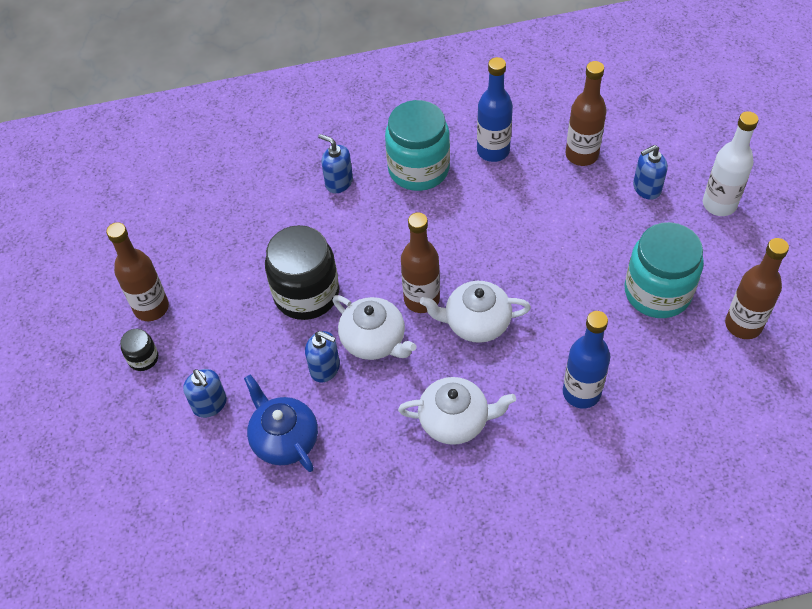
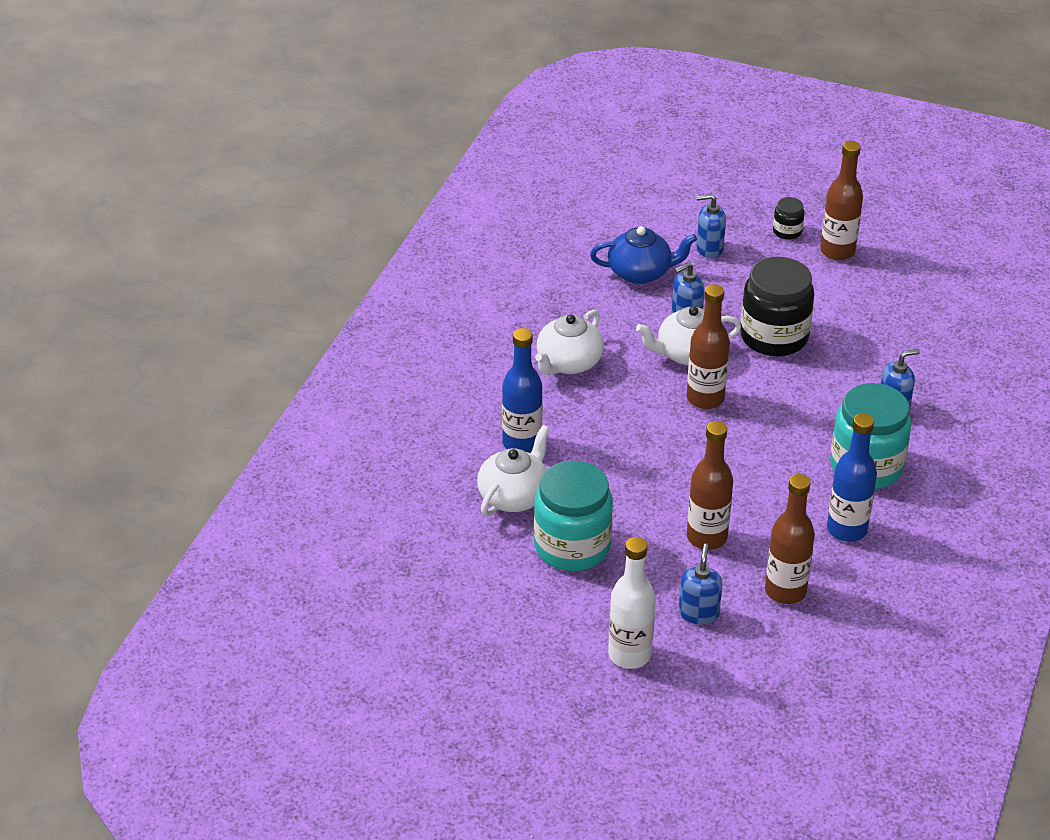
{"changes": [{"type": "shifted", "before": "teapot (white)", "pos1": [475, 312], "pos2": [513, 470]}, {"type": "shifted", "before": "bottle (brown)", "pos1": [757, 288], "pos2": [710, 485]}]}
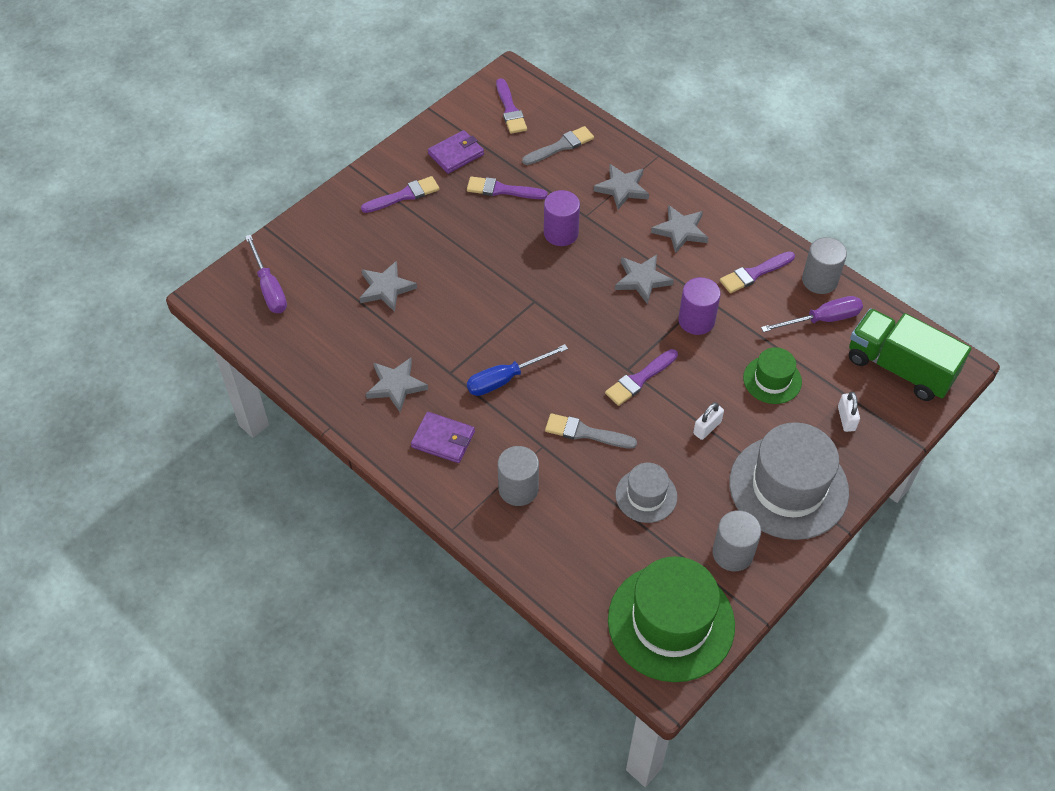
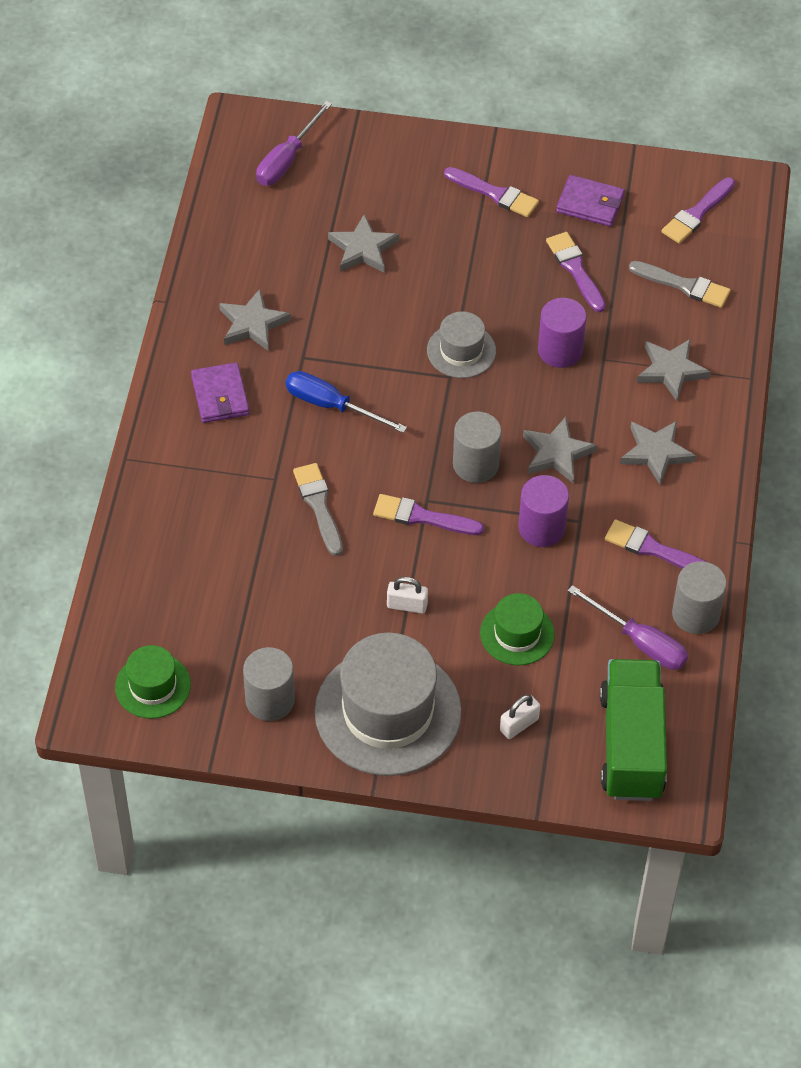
{"changes": [{"type": "shifted", "before": "cylinder (grey)", "pos1": [518, 476], "pos2": [477, 447]}, {"type": "shifted", "before": "hat (grey)", "pos1": [646, 493], "pos2": [461, 344]}, {"type": "scaled", "before": "hat (green)", "pos1": [671, 619], "pos2": [153, 682], "scale": 0.52}]}
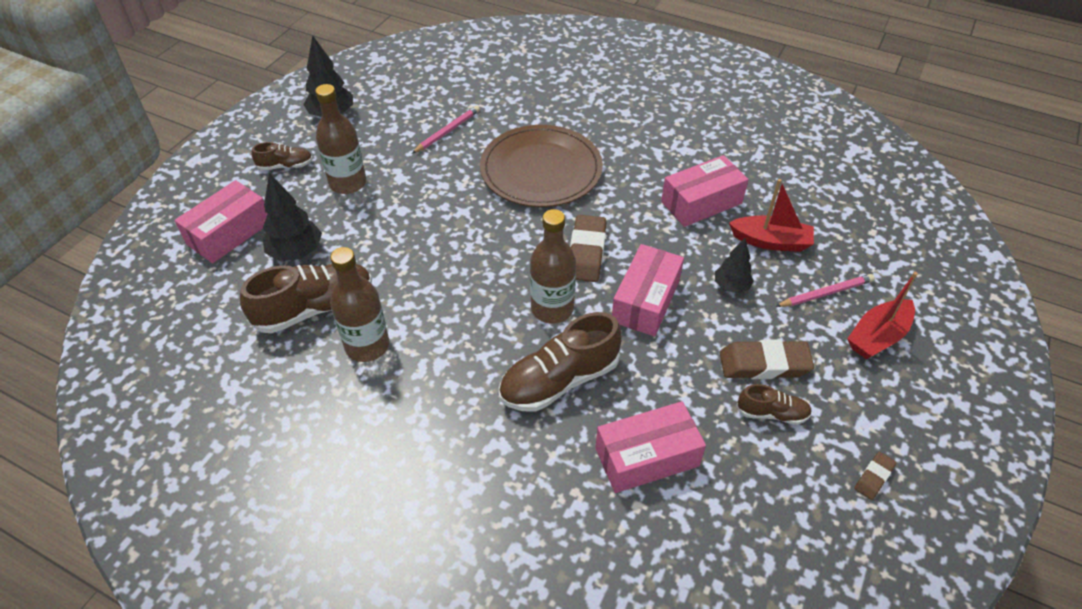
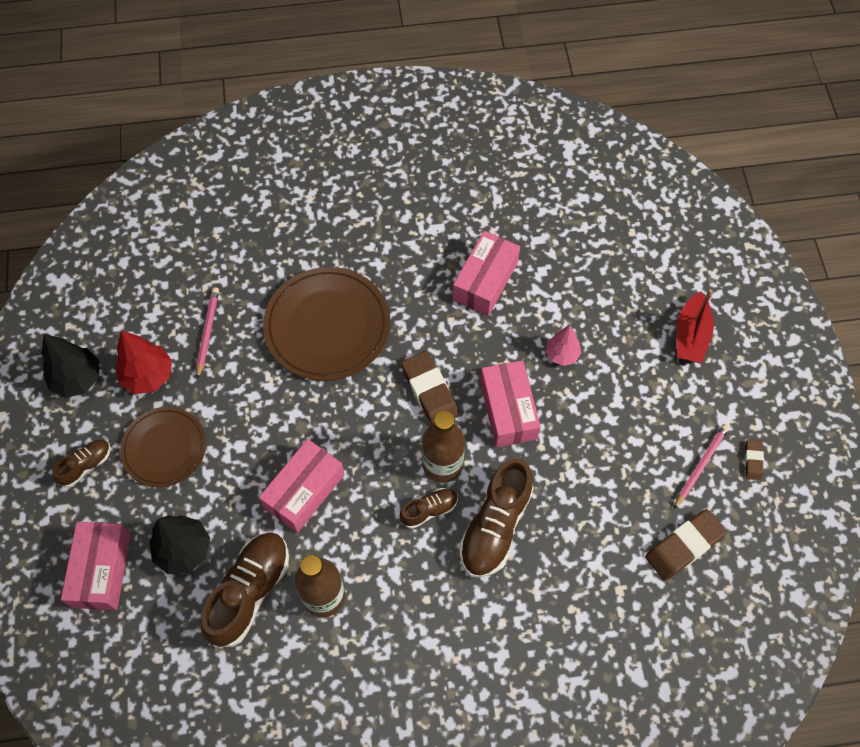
{"changes": [{"type": "gone", "before": "boat (red)", "pos1": [771, 215]}, {"type": "new", "after": "tree (red)", "pos2": [144, 362]}, {"type": "shifted", "before": "box (pink)", "pos1": [650, 447], "pos2": [302, 486]}, {"type": "shifted", "before": "eraser (brown)", "pos1": [767, 359], "pos2": [686, 545]}, {"type": "shifted", "before": "shoe (brown)", "pos1": [774, 404], "pos2": [428, 508]}, {"type": "shifted", "before": "pencil (pink)", "pos1": [825, 290], "pos2": [701, 466]}, {"type": "swapped", "before": "bottle (brown)", "after": "plate (brown)", "pos1": [340, 139], "pos2": [163, 447]}, {"type": "repainted", "before": "tree (black)", "after": "tree (pink)", "pos1": [734, 265], "pos2": [563, 345]}]}
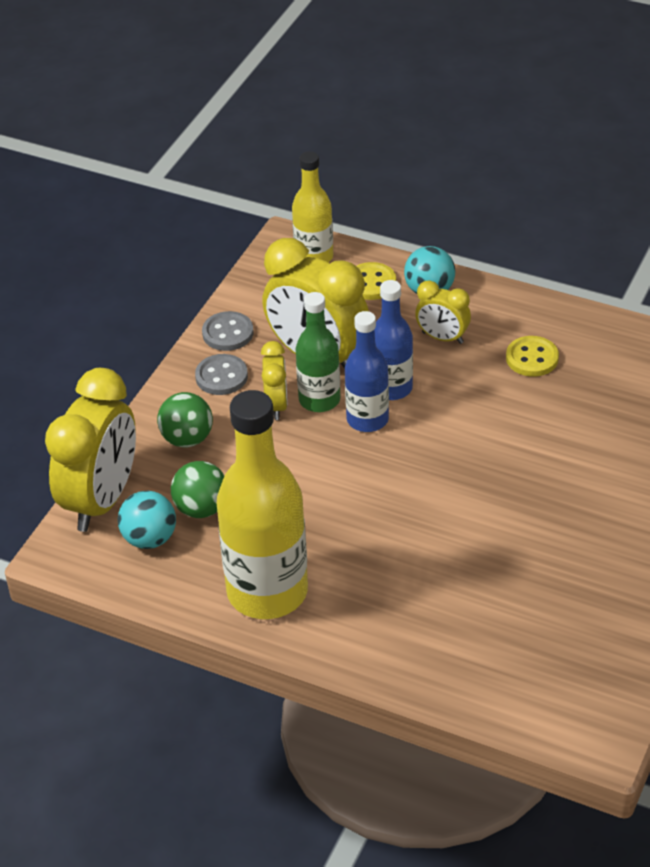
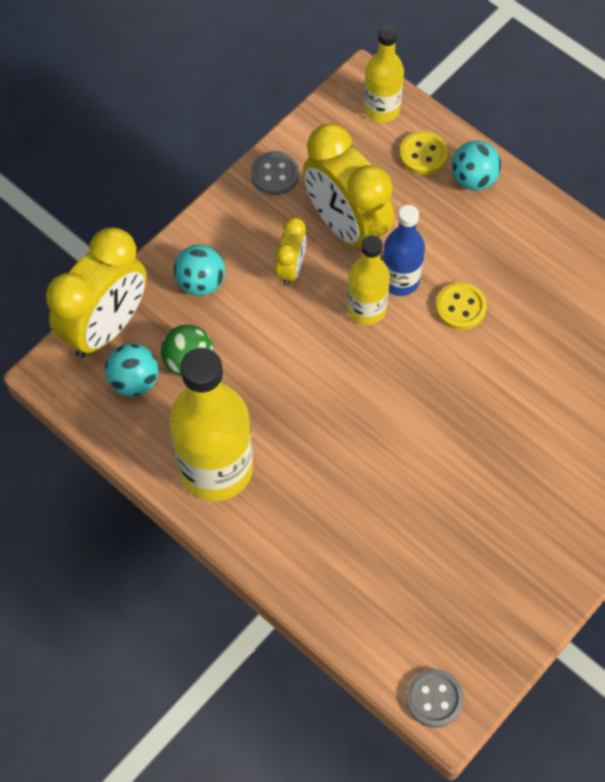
{"changes": [{"type": "gone", "before": "bottle (green)", "pos1": [318, 352]}, {"type": "gone", "before": "clock (yellow)", "pos1": [443, 312]}, {"type": "shifted", "before": "button (grey)", "pos1": [221, 374], "pos2": [435, 698]}, {"type": "shifted", "before": "button (yellow)", "pos1": [532, 356], "pos2": [461, 306]}, {"type": "repainted", "before": "ball (green)", "after": "ball (turquoise)", "pos1": [185, 419], "pos2": [199, 270]}, {"type": "repainted", "before": "bottle (blue)", "after": "bottle (yellow)", "pos1": [367, 371], "pos2": [368, 280]}]}
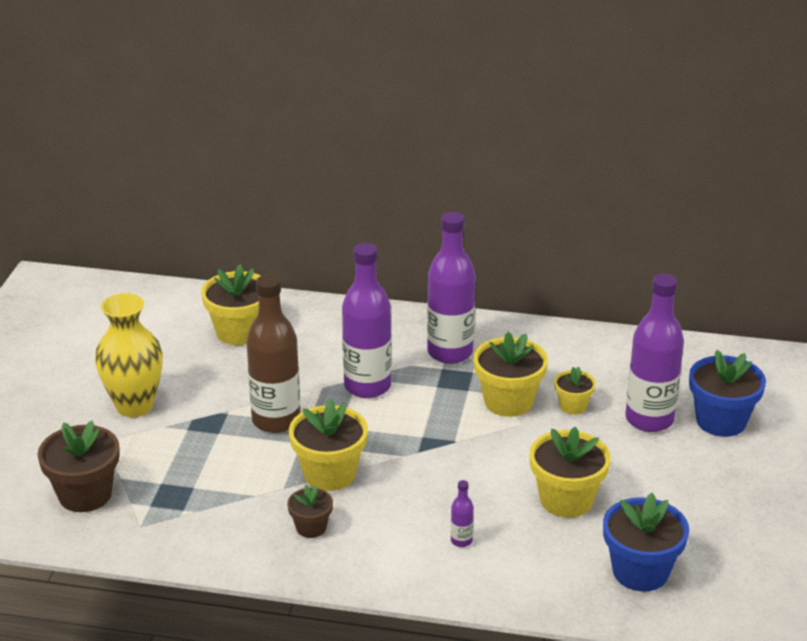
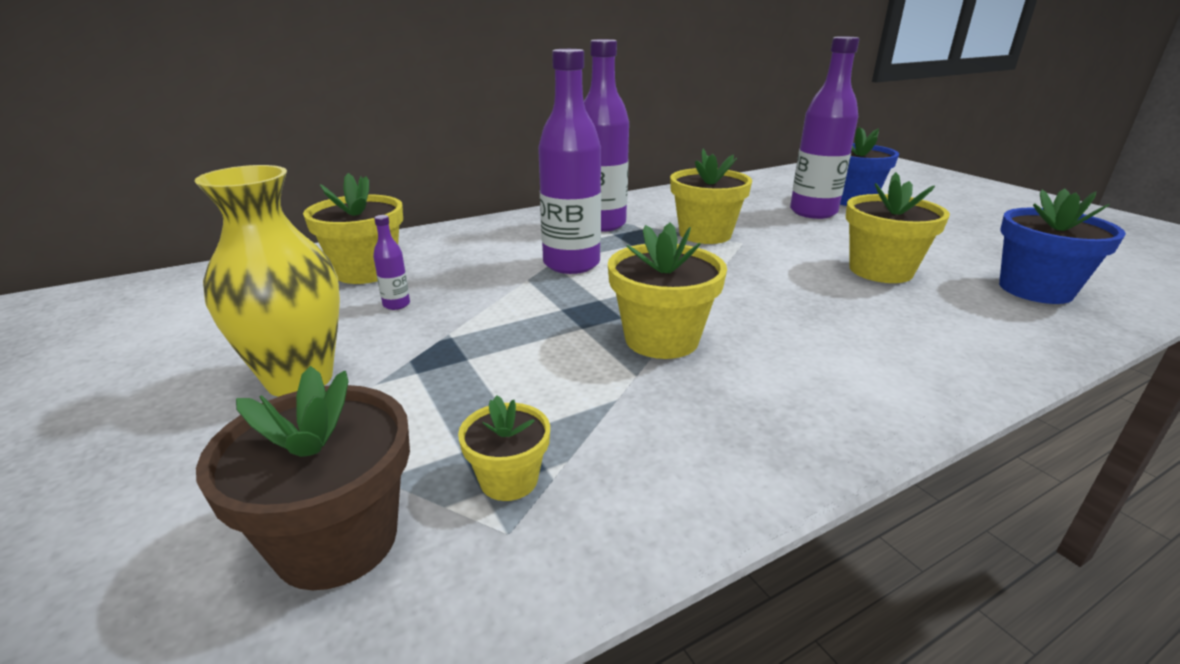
{"changes": [{"type": "gone", "before": "bottle (brown)", "pos1": [273, 353]}, {"type": "gone", "before": "flower pot (brown)", "pos1": [310, 511]}, {"type": "shifted", "before": "bottle (purple)", "pos1": [462, 513], "pos2": [391, 262]}, {"type": "shifted", "before": "flower pot (yellow)", "pos1": [575, 390], "pos2": [504, 448]}]}
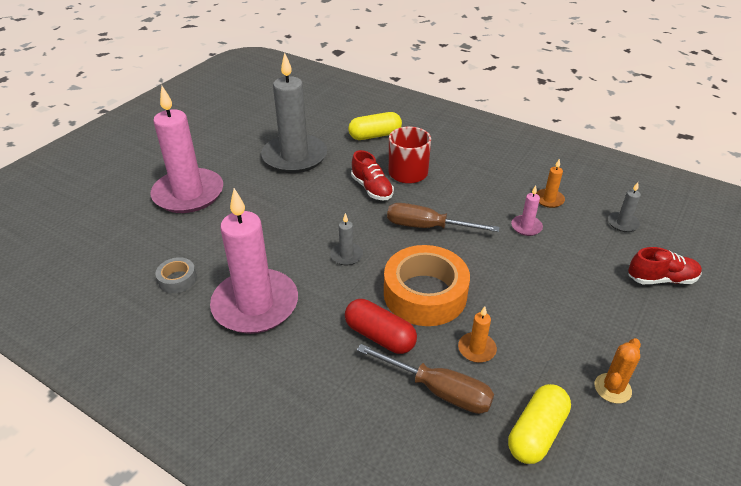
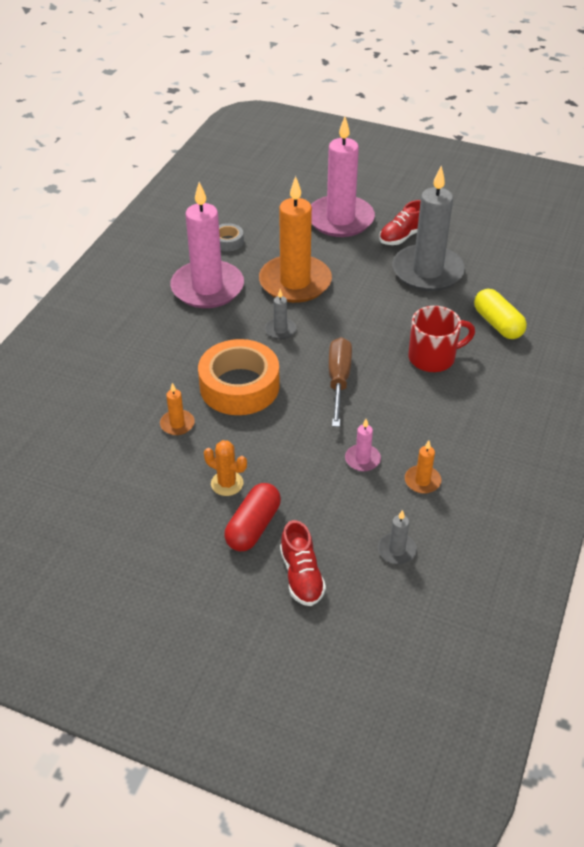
{"changes": [{"type": "gone", "before": "screwdriver (brown)", "pos1": [425, 379]}, {"type": "gone", "before": "capsule (yellow)", "pos1": [539, 424]}, {"type": "new", "after": "candle (orange)", "pos2": [295, 239]}, {"type": "shifted", "before": "capsule (red)", "pos1": [381, 326], "pos2": [252, 517]}, {"type": "shifted", "before": "shoe (red)", "pos1": [372, 175], "pos2": [400, 222]}, {"type": "shifted", "before": "cactus (orange)", "pos1": [618, 371], "pos2": [225, 468]}]}
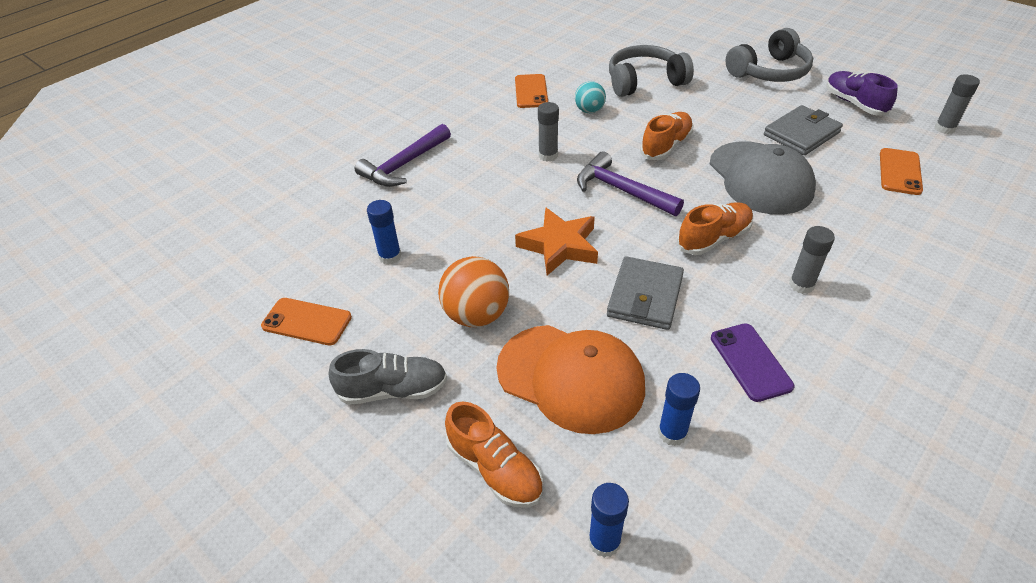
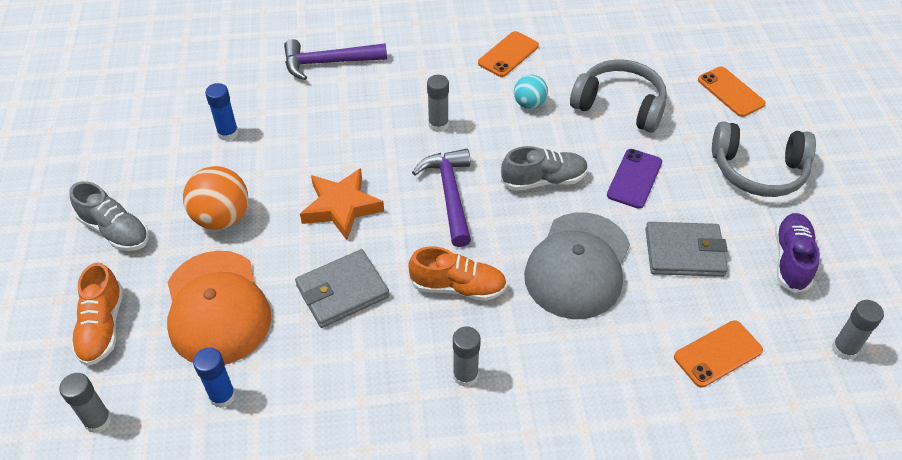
{"changes": [{"type": "shifted", "before": "phone (orange)", "pos1": [306, 322], "pos2": [732, 91]}, {"type": "shifted", "before": "phone (purple)", "pos1": [752, 362], "pos2": [634, 179]}, {"type": "repainted", "before": "glue stick (blue)", "after": "glue stick (grey)", "pos1": [608, 520], "pos2": [85, 403]}, {"type": "repainted", "before": "shoe (orange)", "after": "shoe (grey)", "pos1": [666, 136], "pos2": [544, 168]}]}
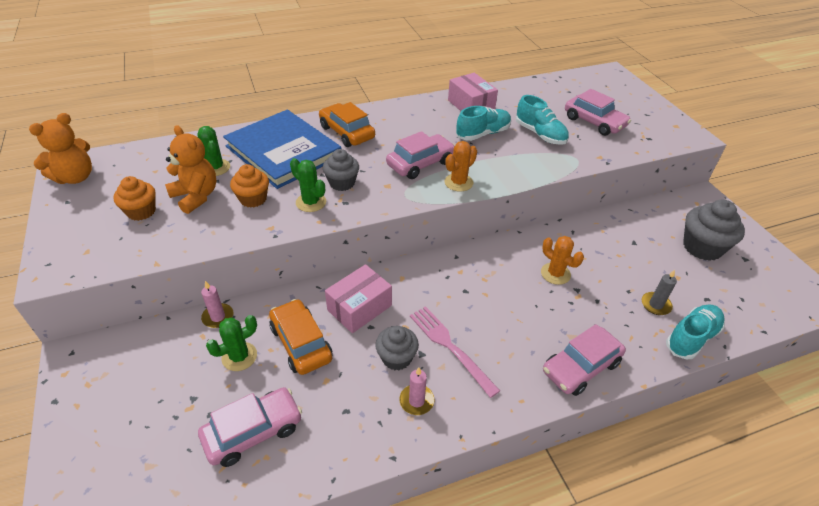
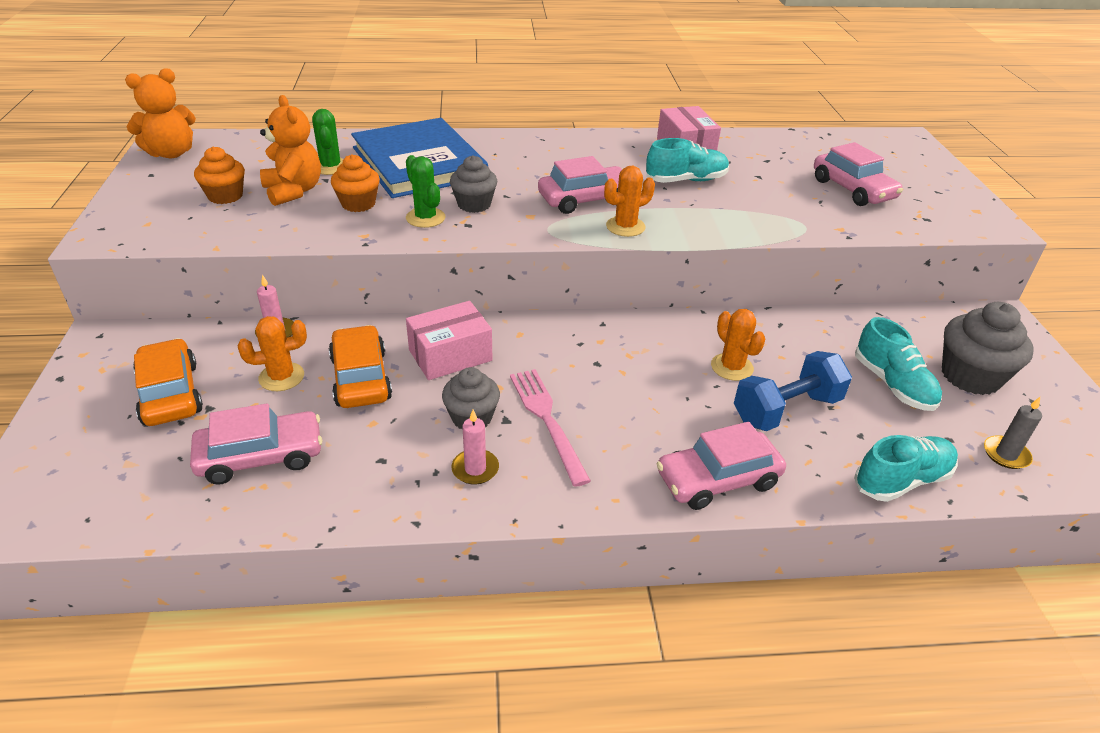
{"changes": [{"type": "new", "after": "dumbbell (blue)", "pos2": [793, 391]}, {"type": "shifted", "before": "car (orange)", "pos1": [347, 124], "pos2": [168, 382]}, {"type": "shifted", "before": "shoe (turquoise)", "pos1": [542, 120], "pos2": [898, 364]}, {"type": "shifted", "before": "candle (grey)", "pos1": [659, 292], "pos2": [1013, 433]}, {"type": "repainted", "before": "cactus (green)", "after": "cactus (orange)", "pos1": [231, 343], "pos2": [272, 353]}]}
